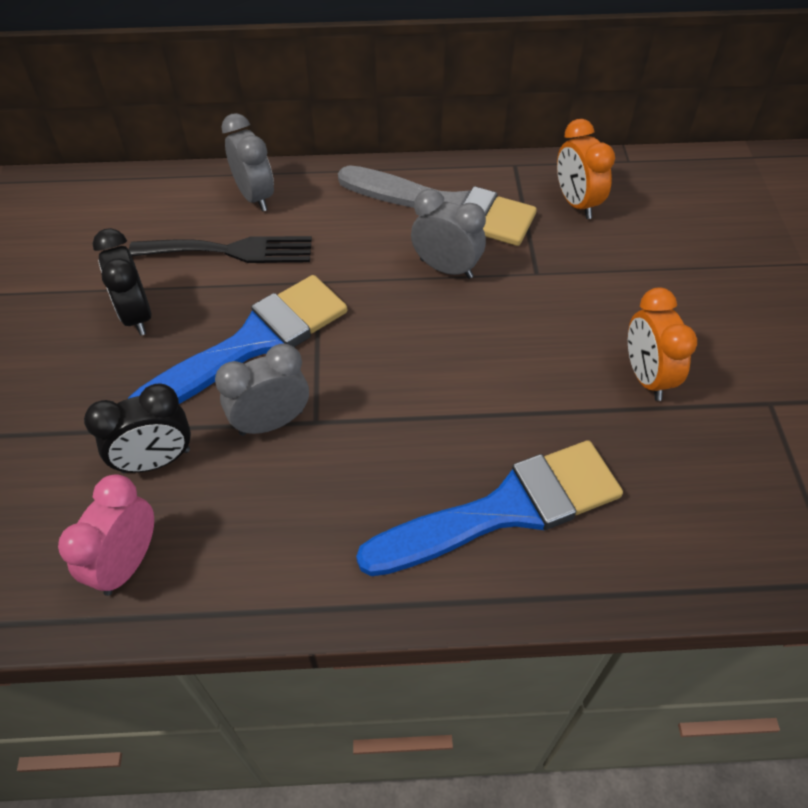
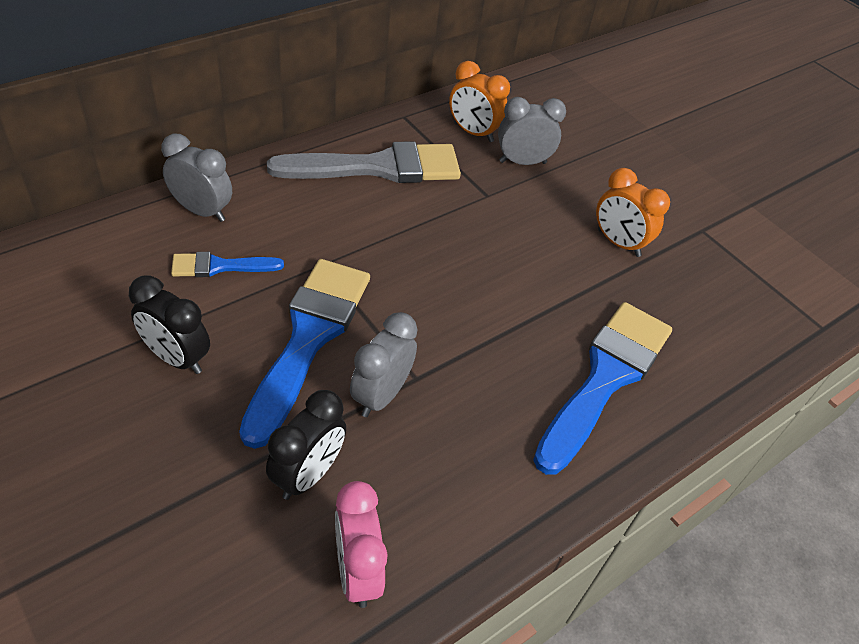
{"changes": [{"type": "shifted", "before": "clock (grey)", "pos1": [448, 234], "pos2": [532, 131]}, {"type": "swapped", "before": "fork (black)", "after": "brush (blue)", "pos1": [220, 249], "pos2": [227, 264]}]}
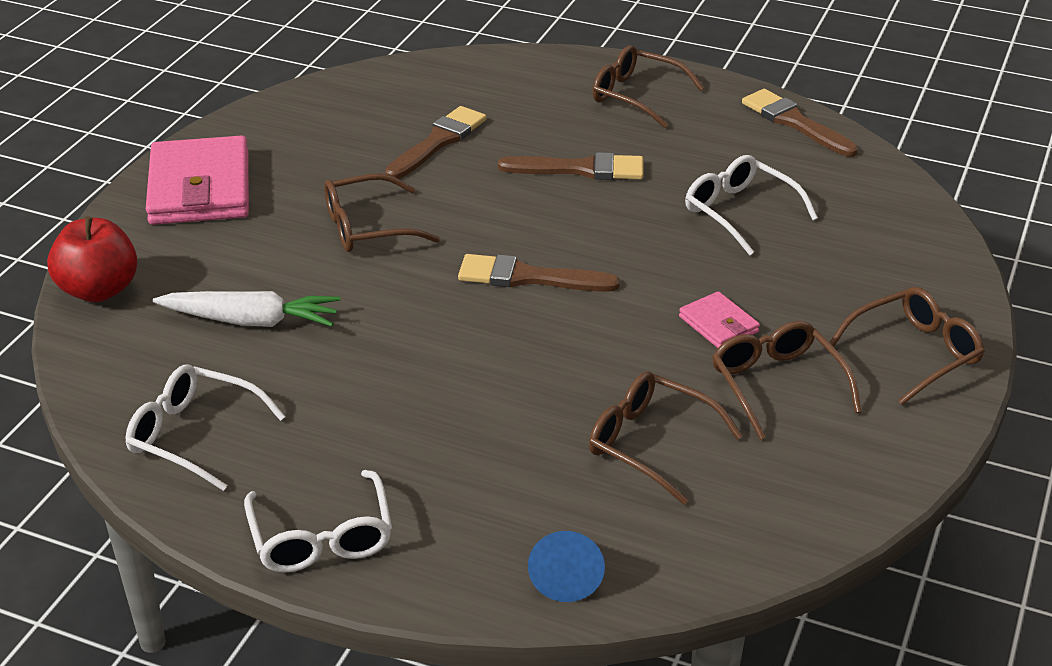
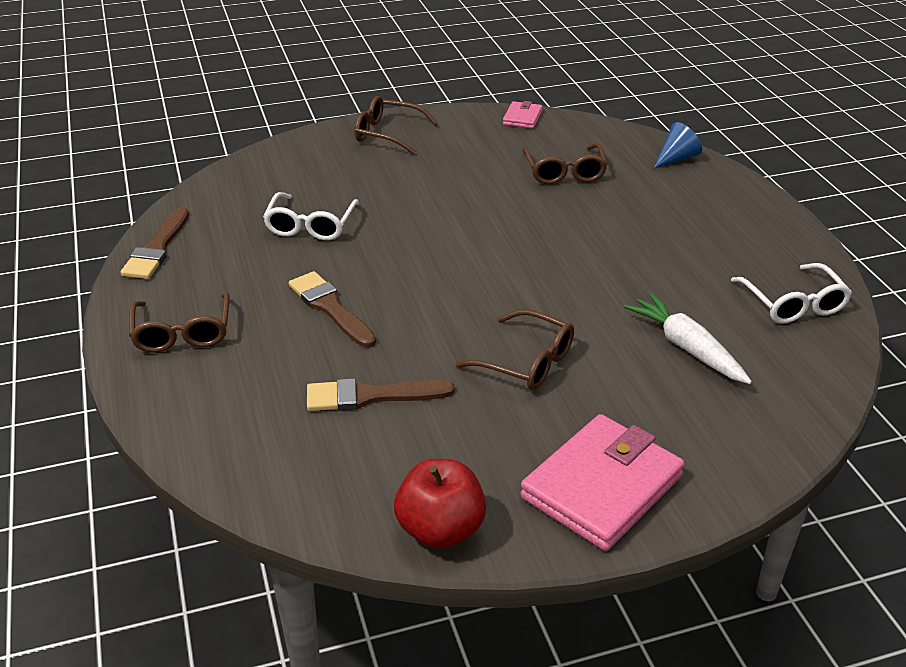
{"changes": [{"type": "gone", "before": "glasses (white)", "pos1": [318, 521]}, {"type": "gone", "before": "brush (brown)", "pos1": [539, 273]}, {"type": "gone", "before": "glasses (brown)", "pos1": [787, 380]}, {"type": "shifted", "before": "apple (red)", "pos1": [92, 259], "pos2": [440, 503]}, {"type": "shifted", "before": "wallet (pink)", "pos1": [719, 319], "pos2": [523, 115]}]}
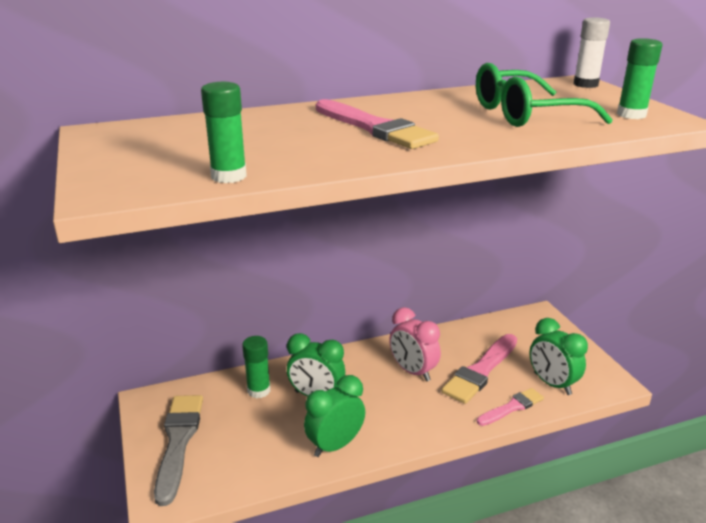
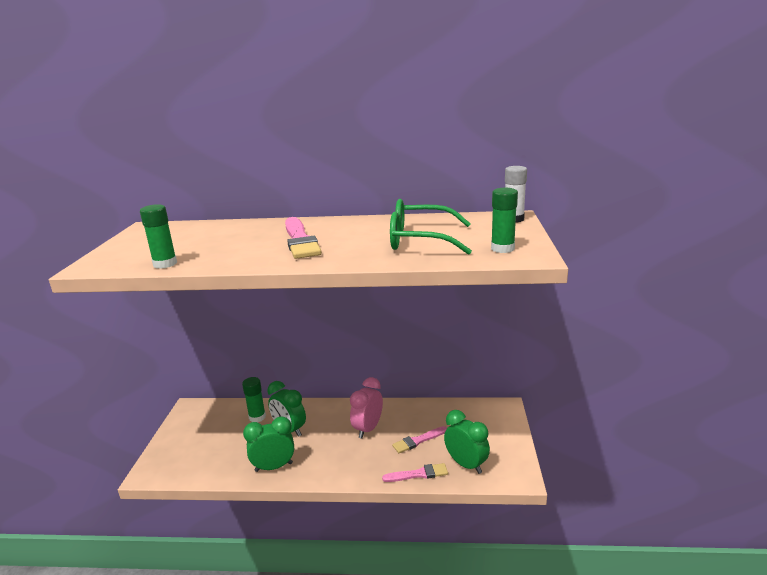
{"changes": [{"type": "gone", "before": "brush (grey)", "pos1": [178, 450]}, {"type": "rotated", "before": "clock (pink)", "pos1": [415, 344], "pos2": [366, 408], "turn": 45}, {"type": "rotated", "before": "clock (green)", "pos1": [558, 356], "pos2": [467, 442], "turn": 150}, {"type": "scaled", "before": "brush (pink)", "pos1": [479, 369], "pos2": [419, 439], "scale": 0.6}]}
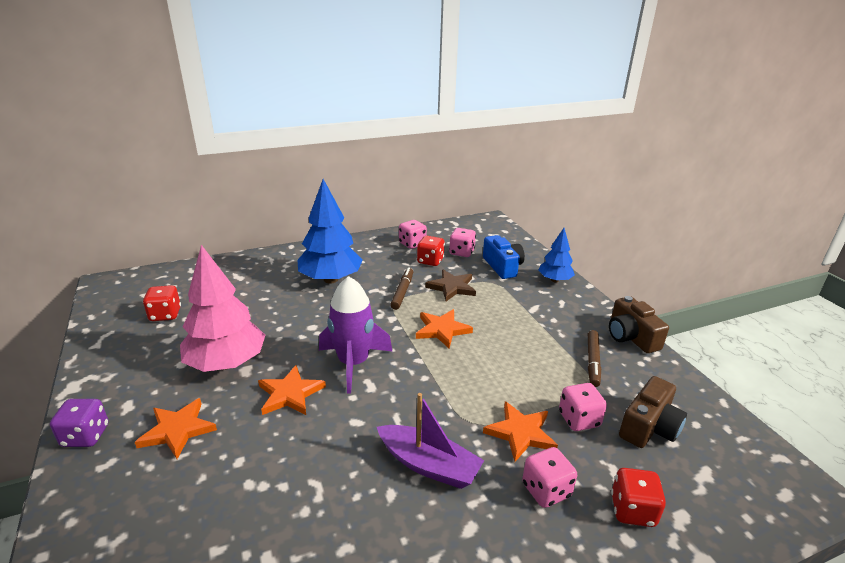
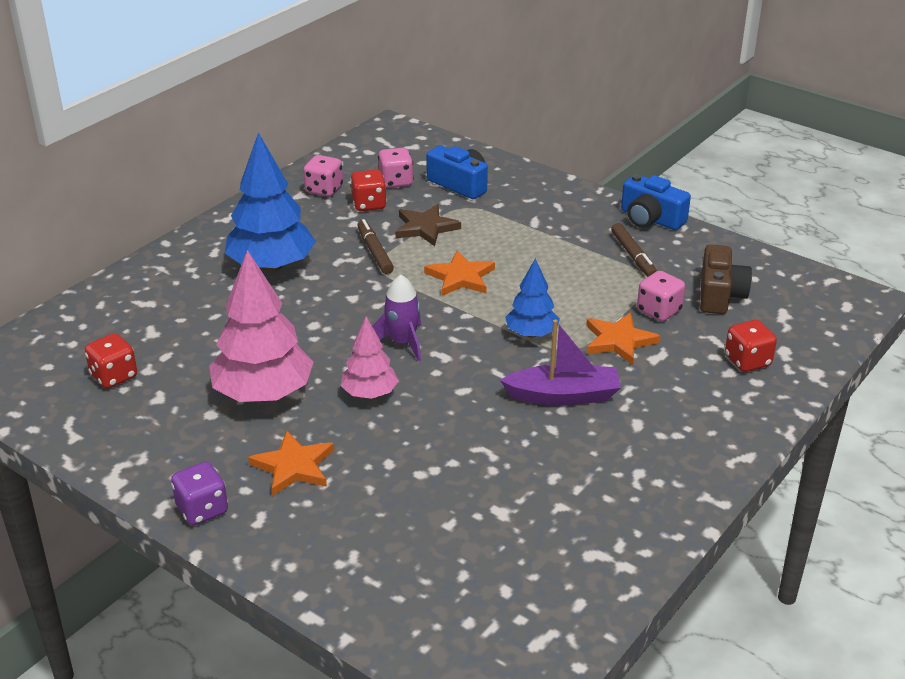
{"changes": [{"type": "gone", "before": "dice (pink)", "pos1": [549, 477]}, {"type": "shifted", "before": "tree (blue)", "pos1": [556, 255], "pos2": [532, 298]}, {"type": "swapped", "before": "star (orange)", "after": "tree (pink)", "pos1": [292, 390], "pos2": [370, 357]}, {"type": "repainted", "before": "camera (brown)", "after": "camera (blue)", "pos1": [639, 324], "pos2": [656, 202]}, {"type": "scaled", "before": "rocket (purple)", "pos1": [355, 334], "pos2": [396, 318], "scale": 0.66}]}
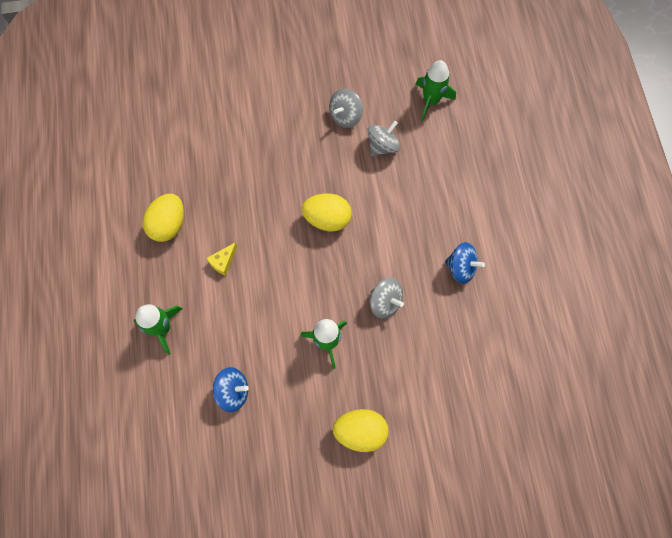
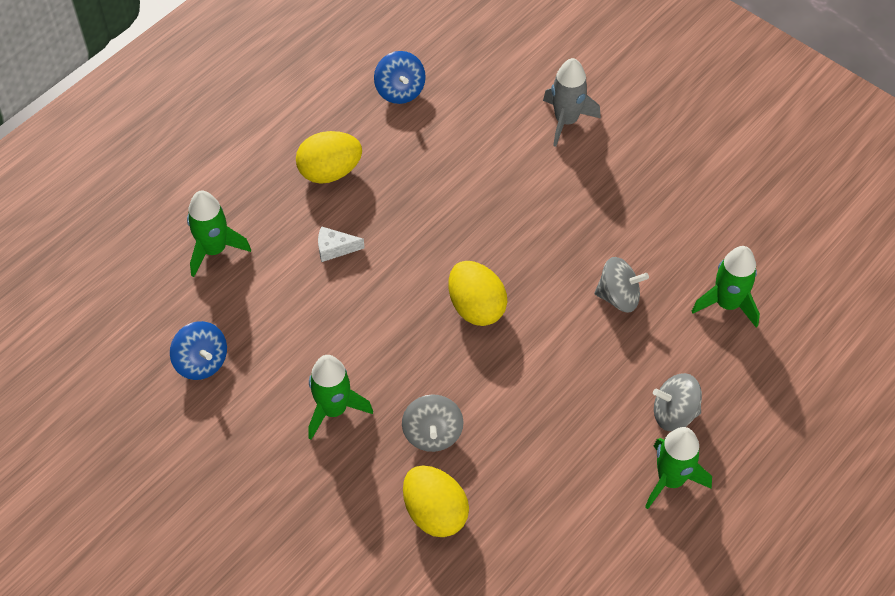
{"changes": [{"type": "new", "after": "rocket (grey)", "pos2": [572, 102]}, {"type": "new", "after": "rocket (green)", "pos2": [678, 468]}, {"type": "shifted", "before": "spinning top (grey)", "pos1": [346, 108], "pos2": [677, 402]}, {"type": "shifted", "before": "egg (yellow)", "pos1": [360, 430], "pos2": [436, 501]}, {"type": "shifted", "before": "spinning top (blue)", "pos1": [465, 263], "pos2": [400, 77]}, {"type": "repainted", "before": "cheese (yellow)", "after": "cheese (white)", "pos1": [221, 259], "pos2": [341, 244]}]}
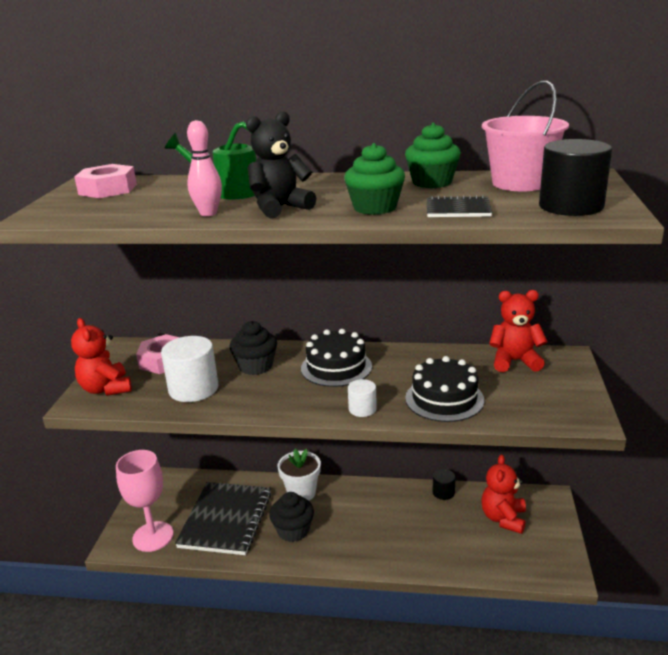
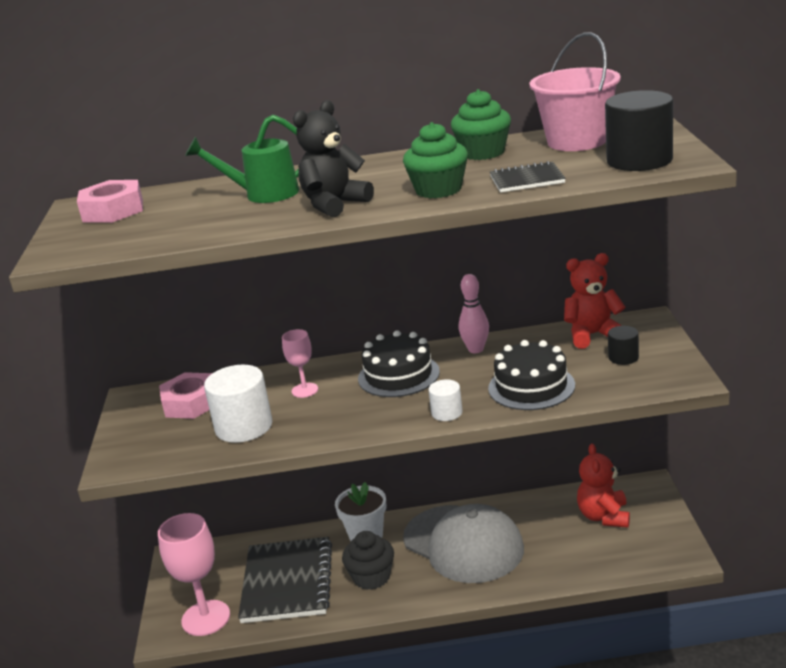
{"changes": [{"type": "gone", "before": "teddy bear (red)", "pos1": [101, 357]}, {"type": "new", "after": "cap (grey)", "pos2": [463, 543]}, {"type": "shifted", "before": "bowling pin (pink)", "pos1": [204, 168], "pos2": [474, 313]}, {"type": "shifted", "before": "cylinder (black)", "pos1": [444, 484], "pos2": [623, 345]}, {"type": "swapped", "before": "cupcake (black)", "after": "goblet (pink)", "pos1": [253, 348], "pos2": [300, 363]}]}
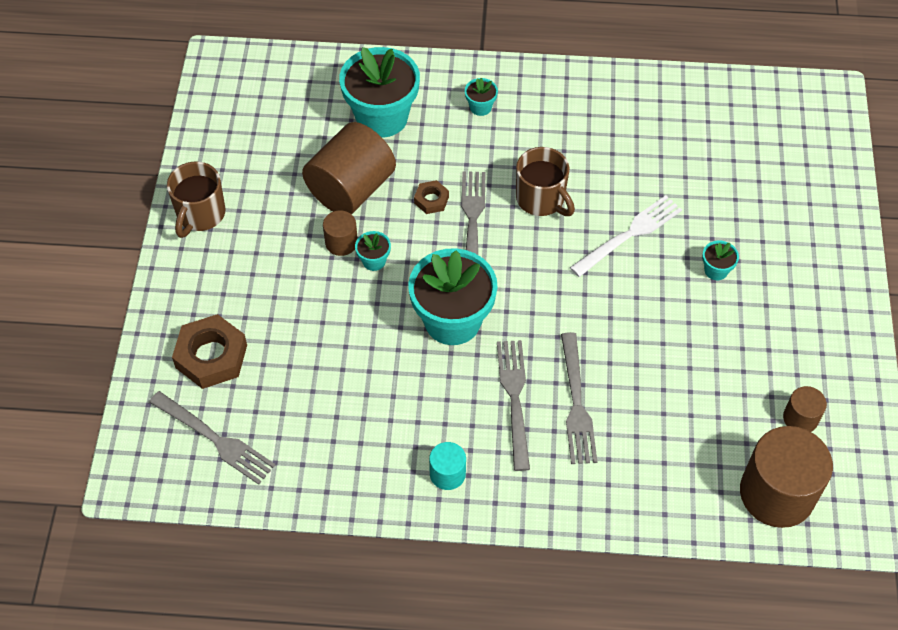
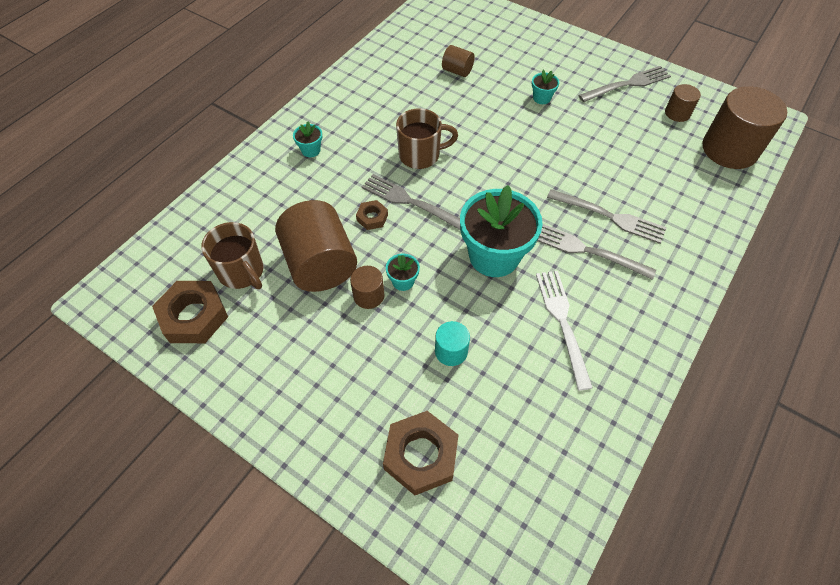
{"changes": [{"type": "gone", "before": "flower pot (turquoise)", "pos1": [379, 92]}, {"type": "new", "after": "nut (brown)", "pos2": [190, 312]}, {"type": "new", "after": "cylinder (brown)", "pos2": [458, 61]}, {"type": "shifted", "before": "fork (grey)", "pos1": [212, 438], "pos2": [624, 84]}, {"type": "shifted", "before": "mug (brown)", "pos1": [196, 200], "pos2": [232, 255]}, {"type": "shifted", "before": "cylinder (turquoise)", "pos1": [447, 466], "pos2": [452, 343]}, {"type": "shifted", "before": "fork (white)", "pos1": [626, 236], "pos2": [564, 331]}]}
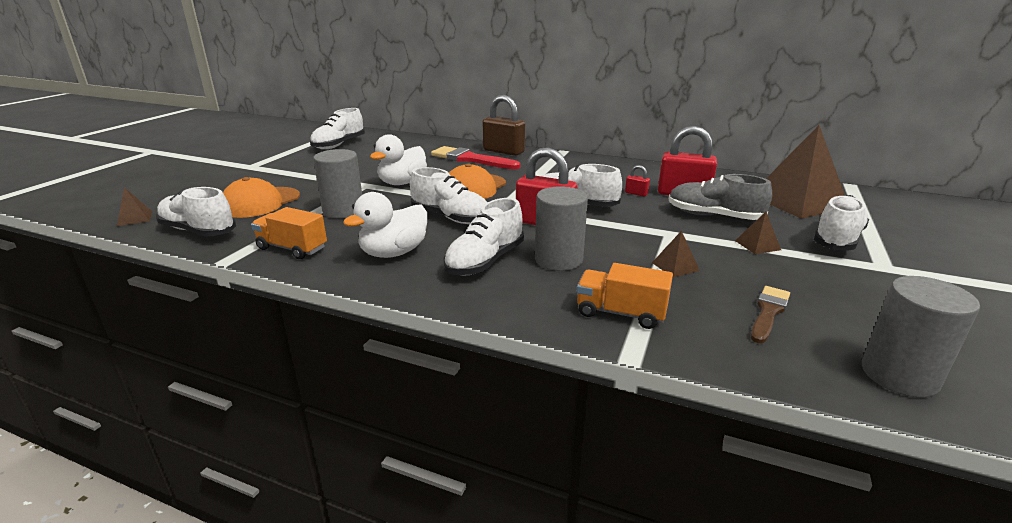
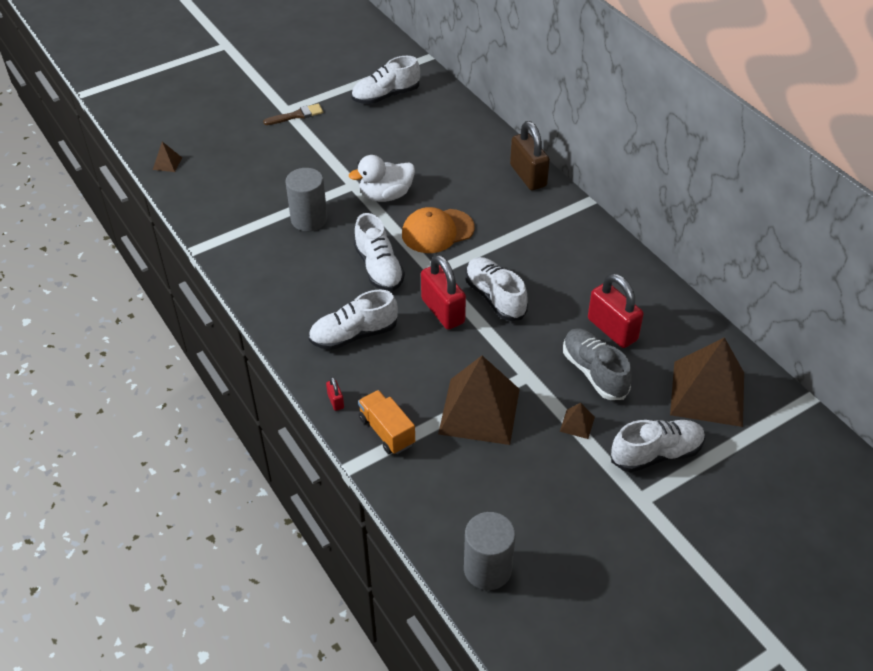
{"changes": [{"type": "gone", "before": "shoe (white)", "pos1": [196, 212]}, {"type": "gone", "before": "cap (orange)", "pos1": [261, 197]}, {"type": "gone", "before": "truck (orange)", "pos1": [289, 233]}, {"type": "gone", "before": "duck (white)", "pos1": [385, 225]}, {"type": "gone", "before": "brush (red)", "pos1": [476, 157]}, {"type": "gone", "before": "cylinder (grey)", "pos1": [561, 228]}, {"type": "shifted", "before": "padlock (red)", "pos1": [637, 181], "pos2": [335, 394]}, {"type": "shifted", "before": "brush (brown)", "pos1": [770, 314], "pos2": [293, 114]}, {"type": "scaled", "before": "pyramid (brown)", "pos1": [676, 254], "pos2": [479, 400], "scale": 2.47}]}
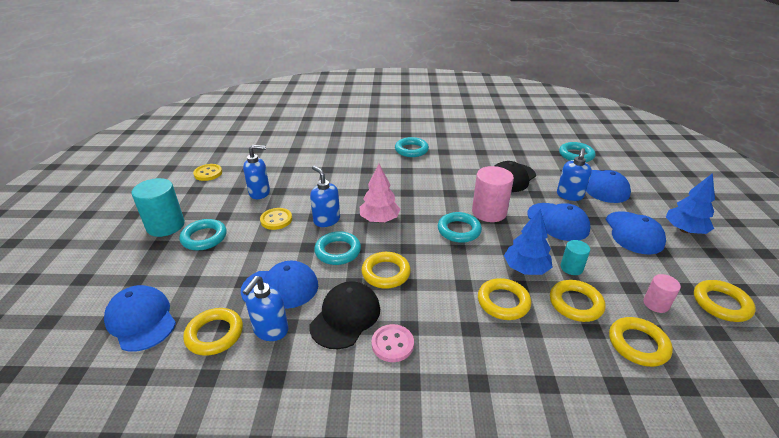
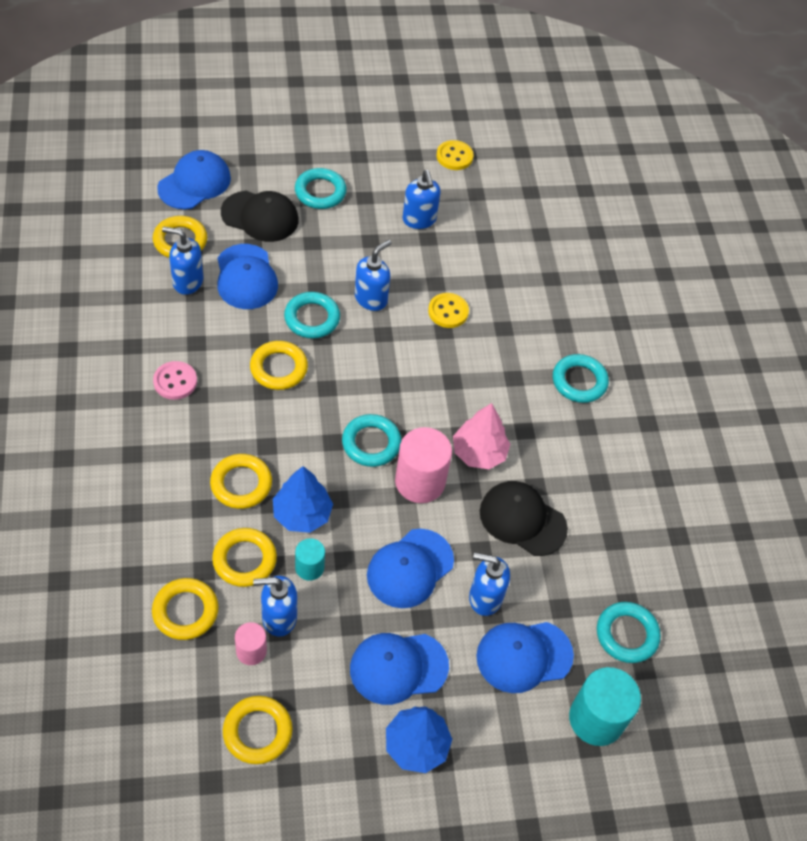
{"changes": [{"type": "new", "after": "soap dispenser (blue)", "pos2": [275, 606]}, {"type": "shifted", "before": "cylinder (turquoise)", "pos1": [158, 207], "pos2": [605, 706]}, {"type": "shifted", "before": "button (yellow)", "pos1": [276, 219], "pos2": [448, 310]}, {"type": "shifted", "before": "cap (black)", "pos1": [344, 315], "pos2": [259, 216]}, {"type": "shifted", "before": "tree (pink)", "pos1": [380, 193], "pos2": [481, 436]}]}
